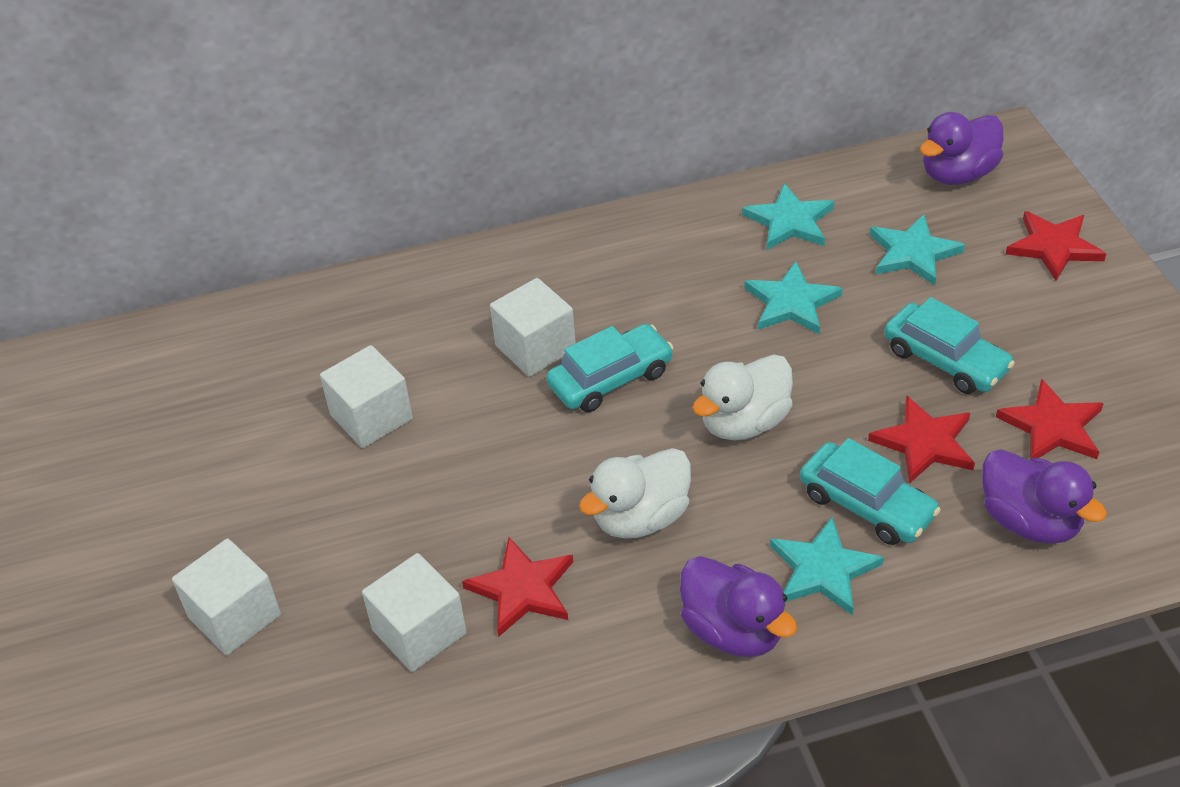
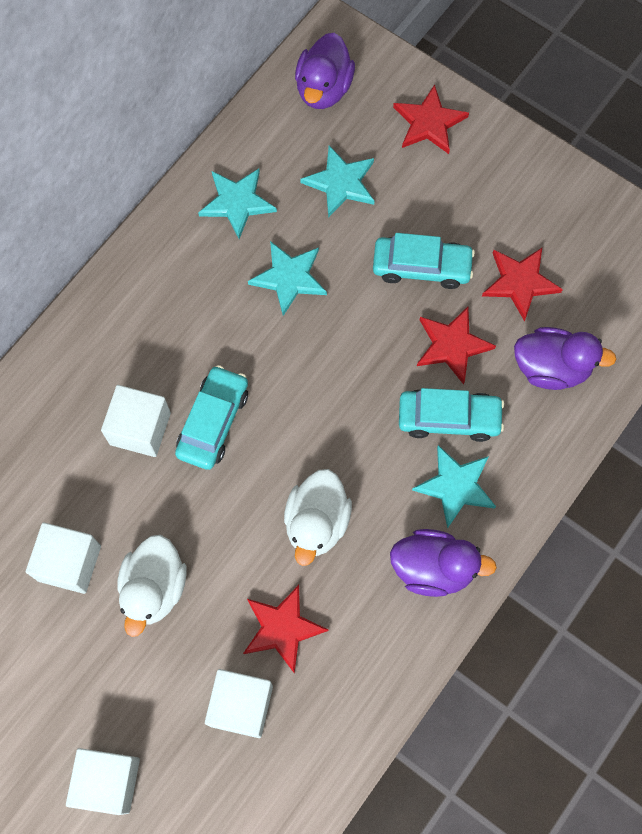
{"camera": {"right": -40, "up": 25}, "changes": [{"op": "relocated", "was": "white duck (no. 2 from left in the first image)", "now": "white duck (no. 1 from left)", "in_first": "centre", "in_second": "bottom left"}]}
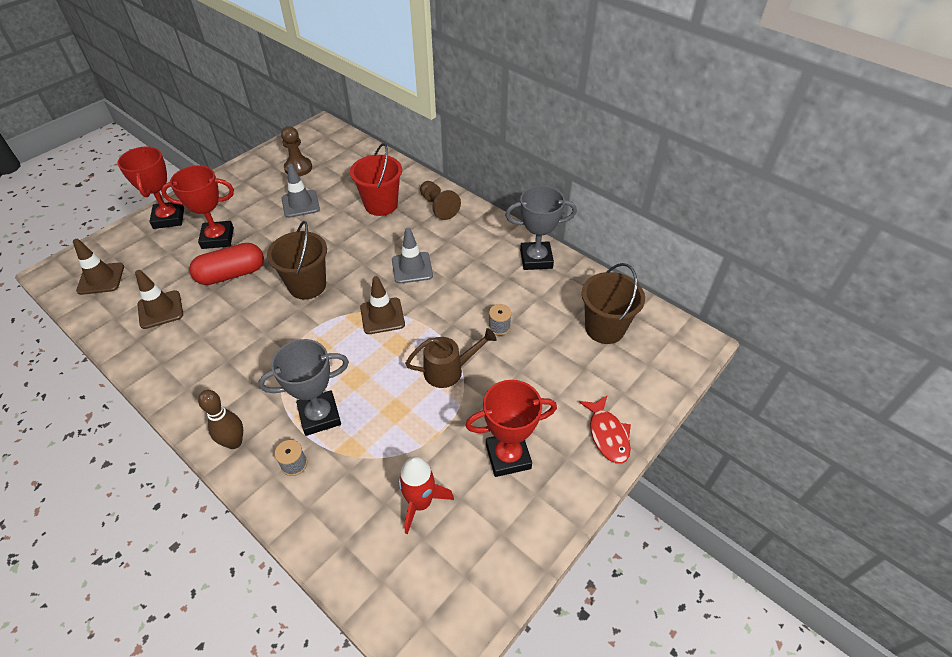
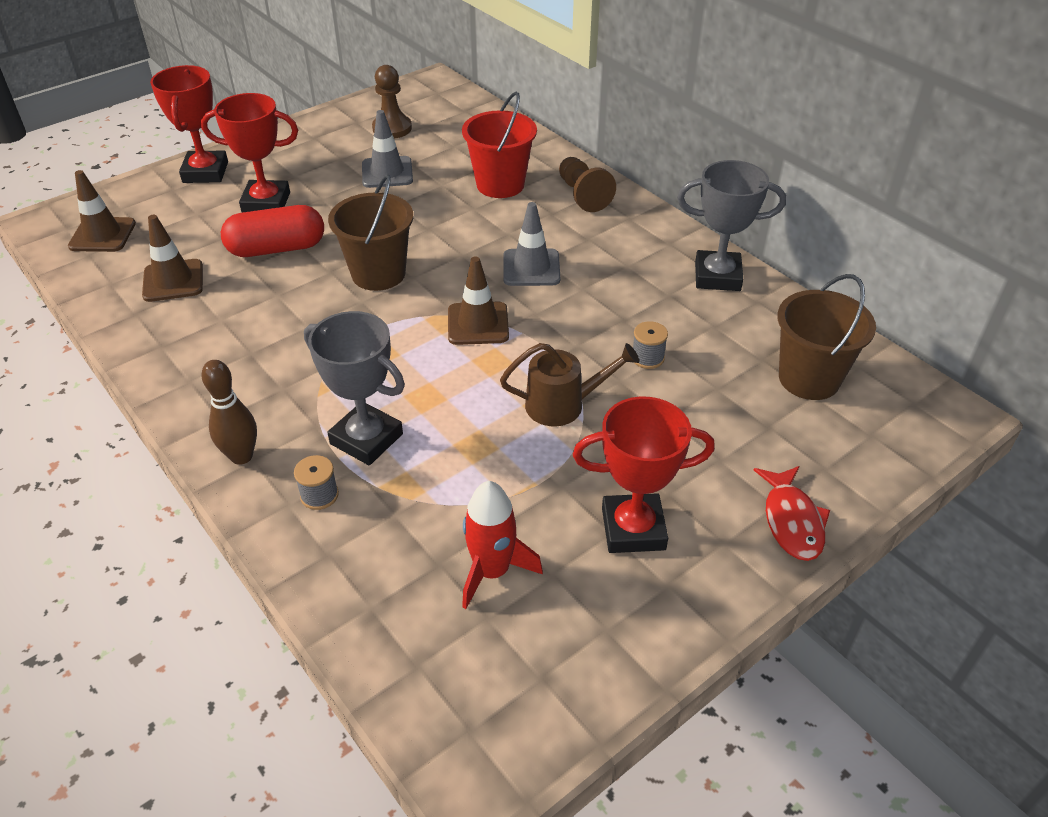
{"camera": {"right": 10, "up": -5}, "changes": [{"op": "spun", "was": "grey trophy (no. 1 from left)", "in_first": "middle left", "in_second": "centre", "clockwise": 45}]}
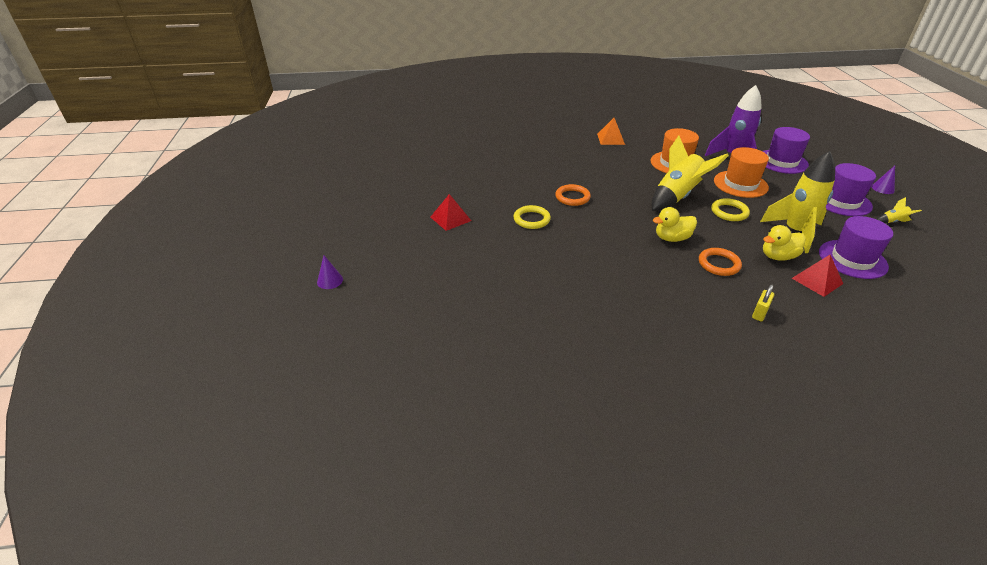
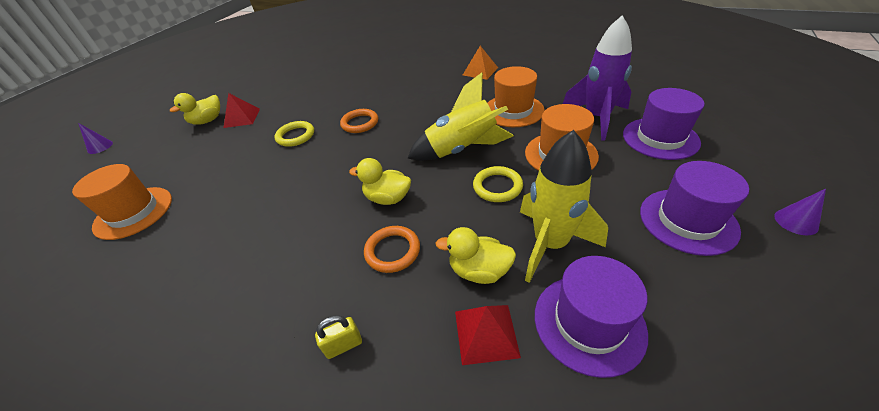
{"camera": {"right": 35, "up": 5}, "changes": [{"op": "missing", "was": "yellow rocket (no. 3 from left)", "in_first": "middle right"}, {"op": "appeared", "now": "yellow duck (no. 1 from left)", "in_second": "top left"}, {"op": "appeared", "now": "orange hat (no. 1 from left)", "in_second": "middle left"}]}
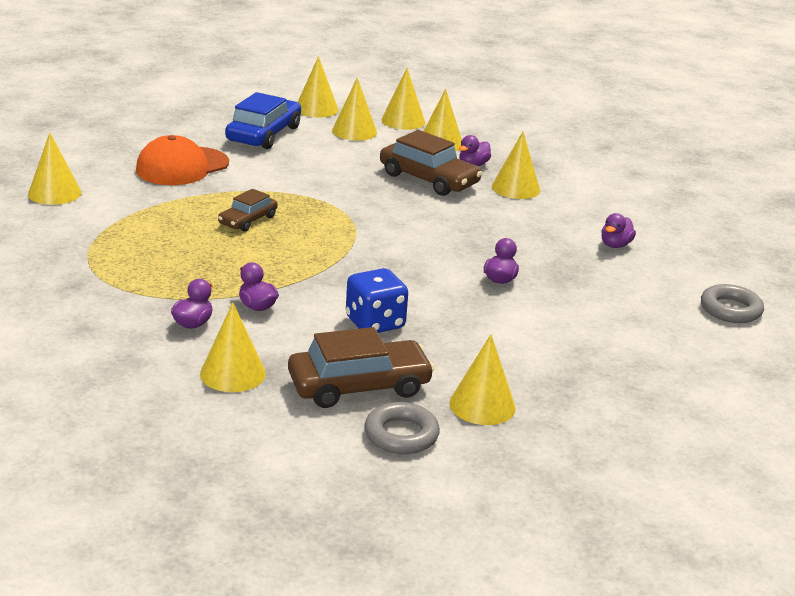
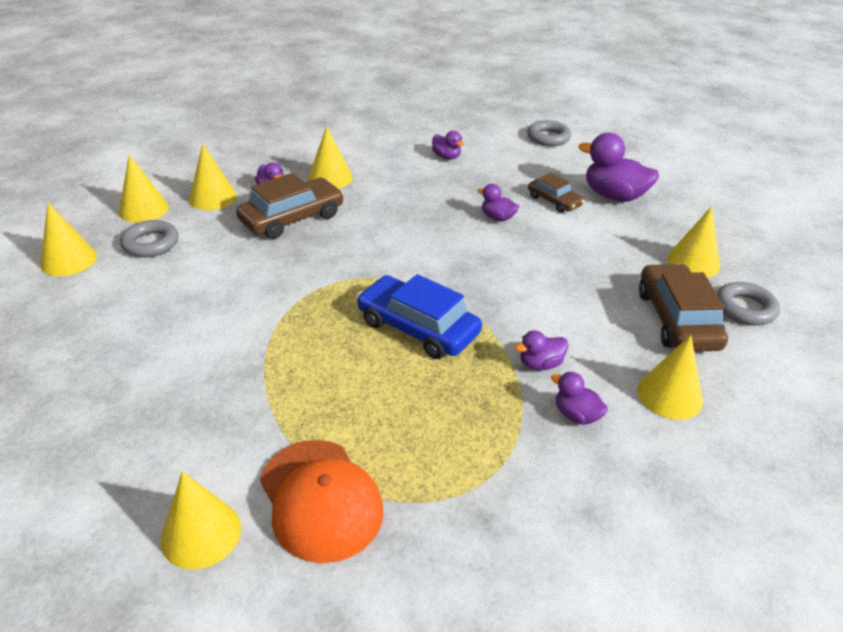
{"camera": {"right": -75, "up": 10}, "changes": [{"op": "exchanged", "was": "yellow cone (no. 4 from left)", "now": "grey ring (no. 1 from left)", "in_first": "top centre", "in_second": "middle left"}, {"op": "relocated", "was": "blue car", "in_first": "top left", "in_second": "centre"}, {"op": "relocated", "was": "orange cap", "in_first": "top left", "in_second": "bottom centre"}, {"op": "relocated", "was": "brown car (no. 1 from left in the first image)", "now": "brown car (no. 2 from left)", "in_first": "middle left", "in_second": "top centre"}, {"op": "missing", "was": "blue dice", "in_first": "centre"}, {"op": "appeared", "now": "purple duck (no. 6 from left)", "in_second": "top right"}]}
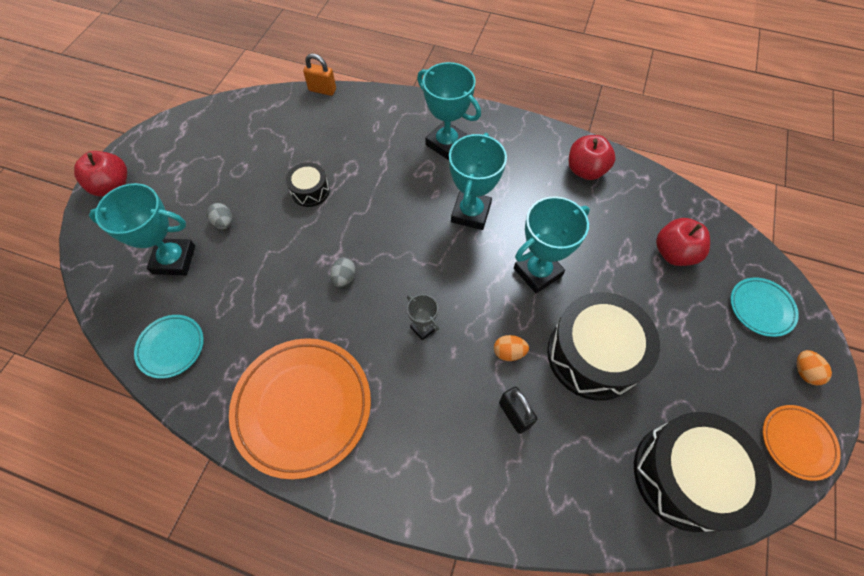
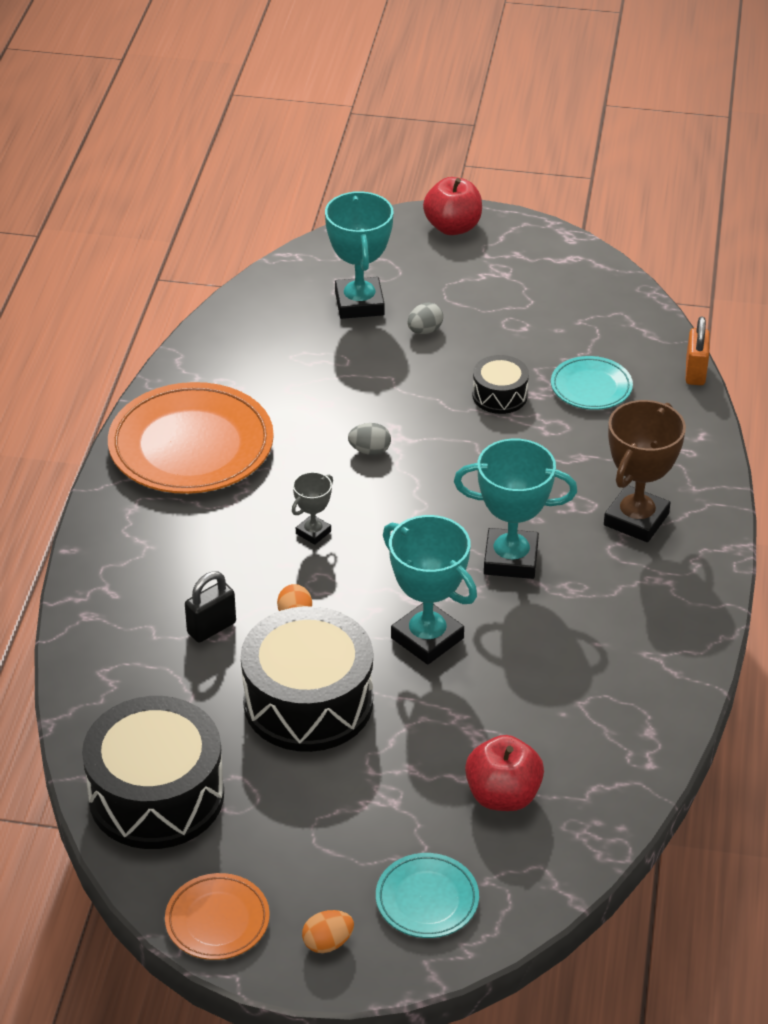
{"camera": {"right": 80, "up": -20}, "changes": [{"op": "colour", "was": "turquoise trophy (no. 2 from left)", "now": "brown trophy", "in_first": "top centre", "in_second": "middle right"}, {"op": "missing", "was": "red apple (no. 2 from left)", "in_first": "top right"}, {"op": "relocated", "was": "turquoise plate (no. 1 from left in the first image)", "now": "turquoise plate (no. 2 from left)", "in_first": "middle left", "in_second": "middle right"}]}
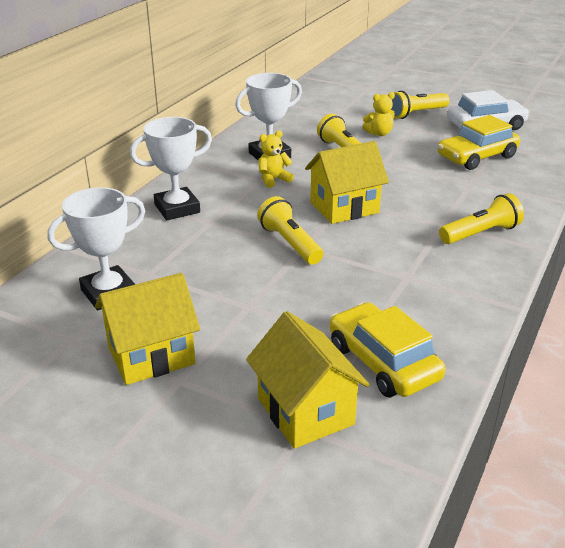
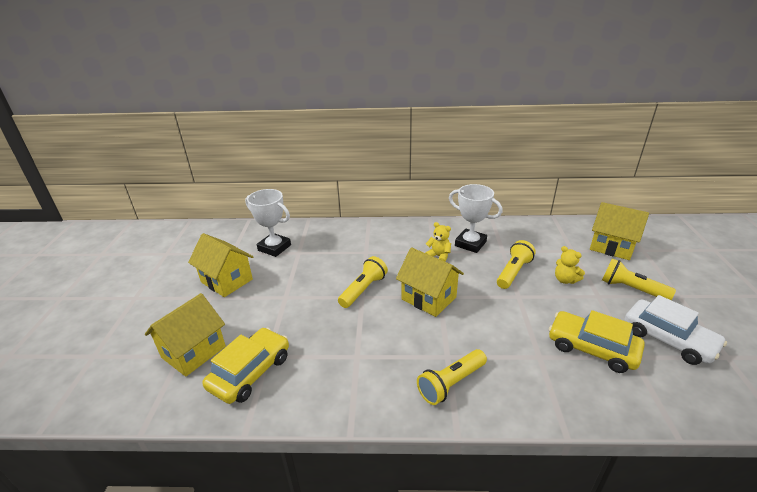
{"camera": {"right": 65, "up": 0}, "changes": [{"op": "missing", "was": "white trophy (no. 2 from left)", "in_first": "top left"}, {"op": "spun", "was": "yellow flashlight (no. 4 from left in the first image)", "in_first": "middle right", "in_second": "bottom centre", "clockwise": 105}, {"op": "appeared", "now": "yellow house (no. 4 from left)", "in_second": "middle right"}]}
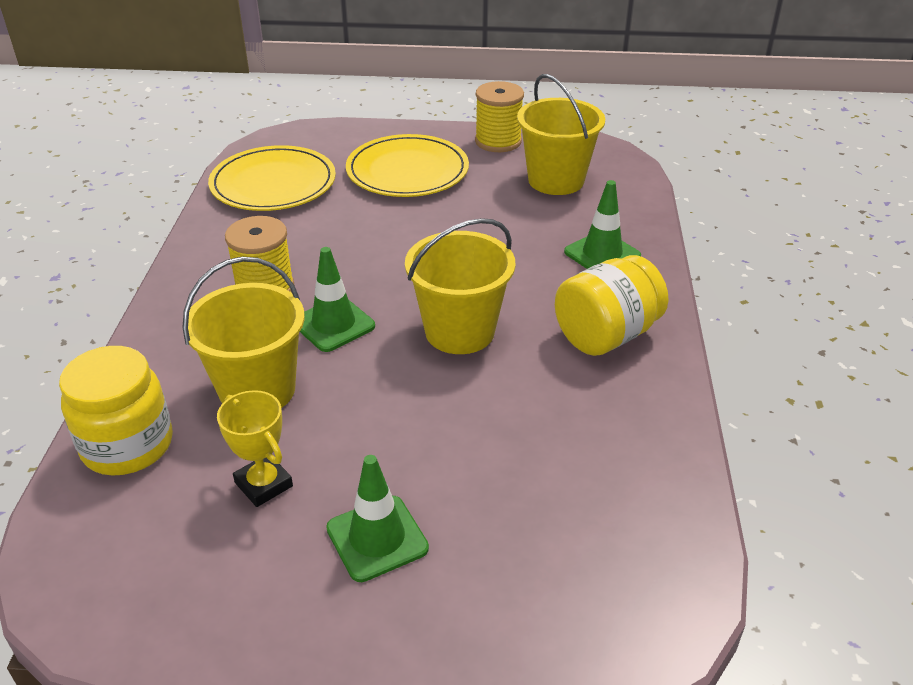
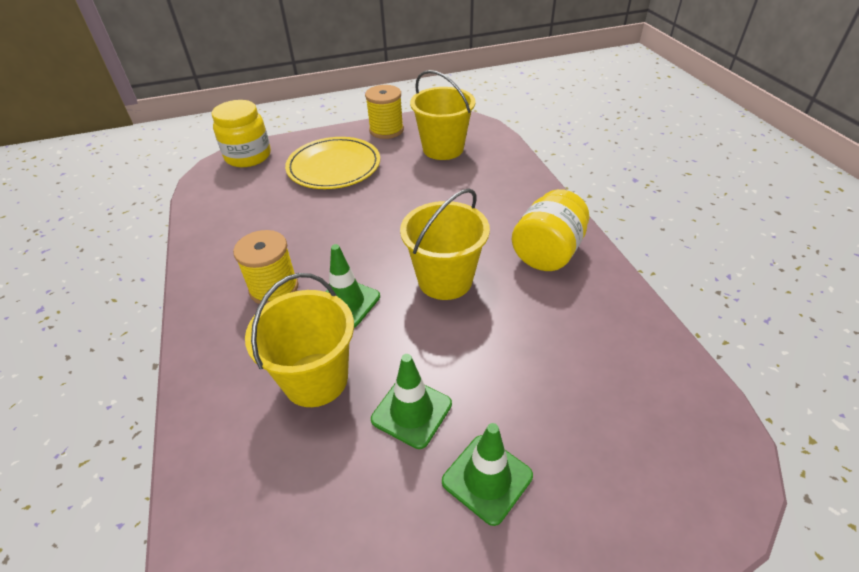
{"camera": {"right": -20, "up": 5}, "changes": [{"op": "missing", "was": "yellow plate (no. 1 from left)", "in_first": "top left"}, {"op": "relocated", "was": "green traffic cone (no. 3 from left in the first image)", "now": "green traffic cone (no. 2 from left)", "in_first": "top centre", "in_second": "bottom centre"}, {"op": "relocated", "was": "yellow jar (no. 1 from left)", "in_first": "middle left", "in_second": "top left"}, {"op": "missing", "was": "yellow trophy", "in_first": "middle left"}]}
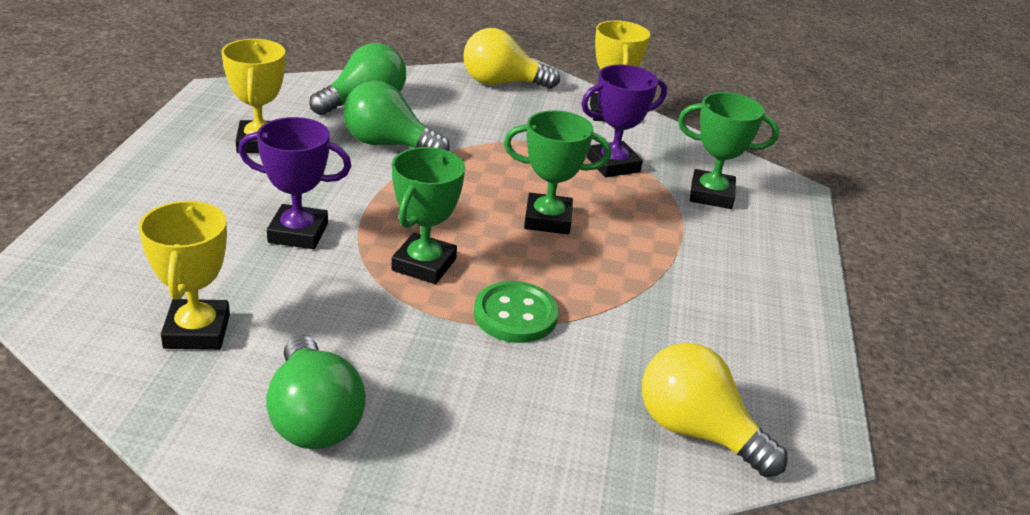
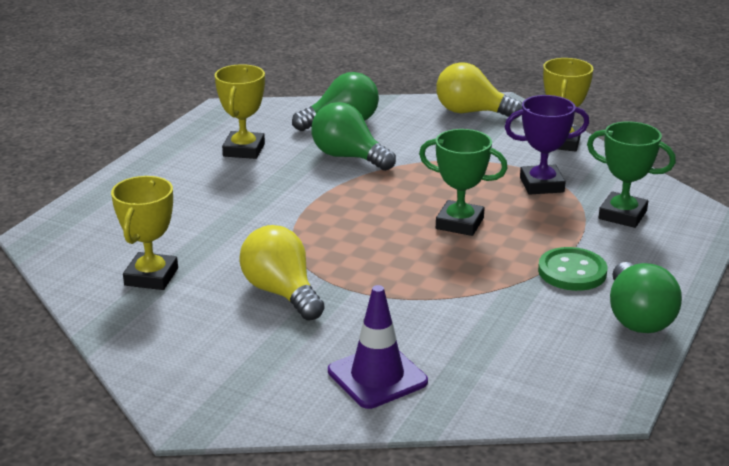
{"camera": {"right": 20, "up": -5}, "changes": [{"op": "missing", "was": "purple trophy (no. 1 from left)", "in_first": "middle left"}, {"op": "missing", "was": "green trophy (no. 1 from left)", "in_first": "centre"}, {"op": "relocated", "was": "green button", "in_first": "centre", "in_second": "middle right"}, {"op": "relocated", "was": "green light bulb (no. 1 from left in the first image)", "now": "green light bulb (no. 3 from left)", "in_first": "bottom left", "in_second": "middle right"}, {"op": "relocated", "was": "yellow light bulb (no. 2 from left in the first image)", "now": "yellow light bulb (no. 1 from left)", "in_first": "bottom right", "in_second": "centre"}, {"op": "appeared", "now": "purple traffic cone", "in_second": "bottom centre"}]}
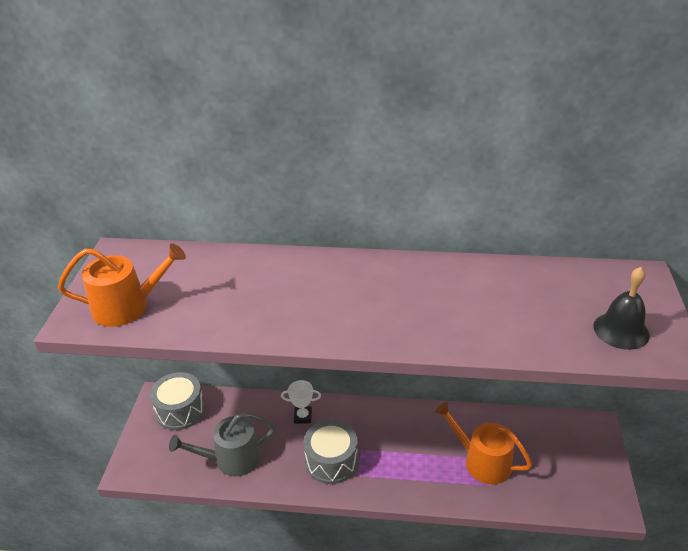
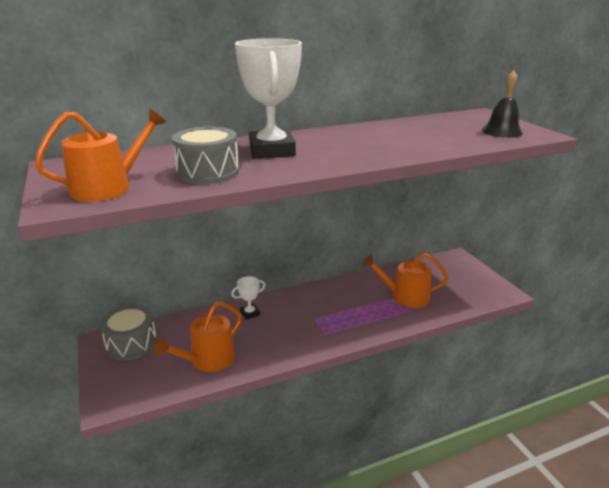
{"camera": {"right": -30, "up": -10}, "changes": [{"op": "colour", "was": "grey watering can", "now": "orange watering can (no. 2 from left)", "in_first": "bottom left", "in_second": "bottom left"}, {"op": "relocated", "was": "grey drum (no. 2 from left)", "in_first": "bottom centre", "in_second": "top centre"}, {"op": "appeared", "now": "white trophy (no. 2 from left)", "in_second": "top centre"}]}
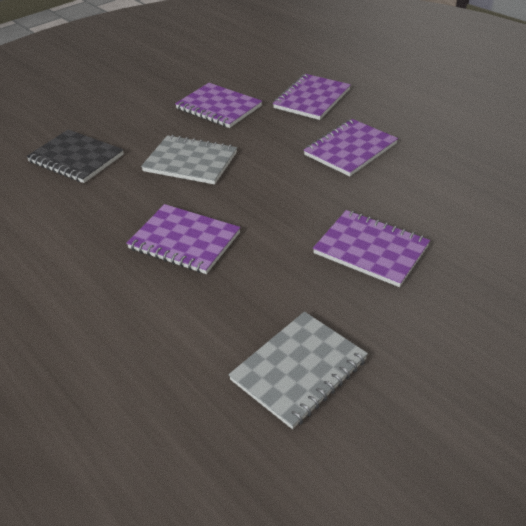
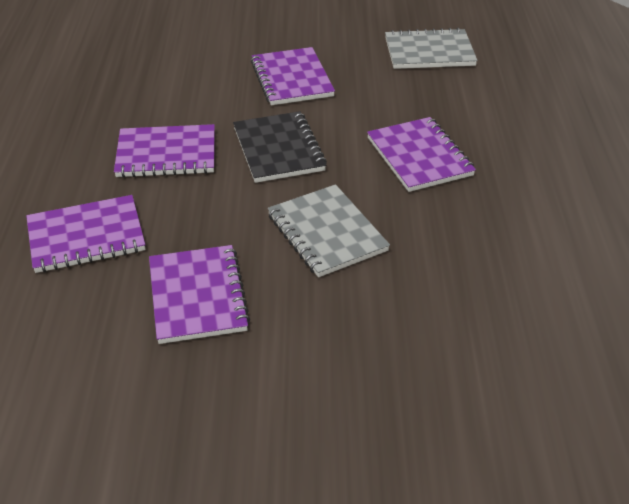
{"camera": {"right": -140, "up": 0}, "changes": [{"op": "relocated", "was": "black notebook", "in_first": "top left", "in_second": "top centre"}]}
